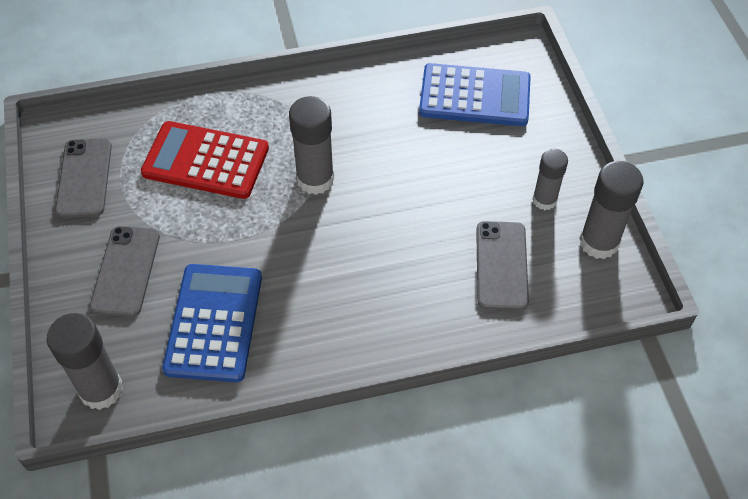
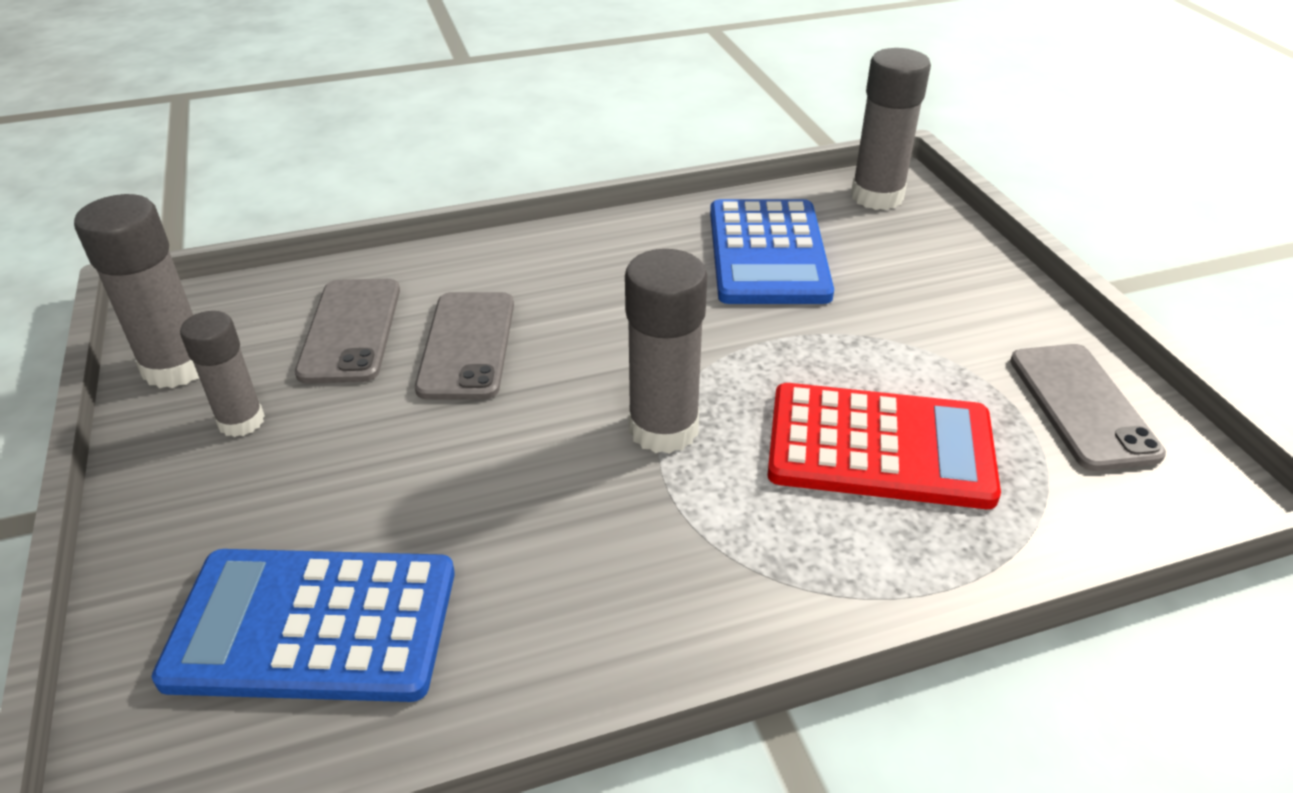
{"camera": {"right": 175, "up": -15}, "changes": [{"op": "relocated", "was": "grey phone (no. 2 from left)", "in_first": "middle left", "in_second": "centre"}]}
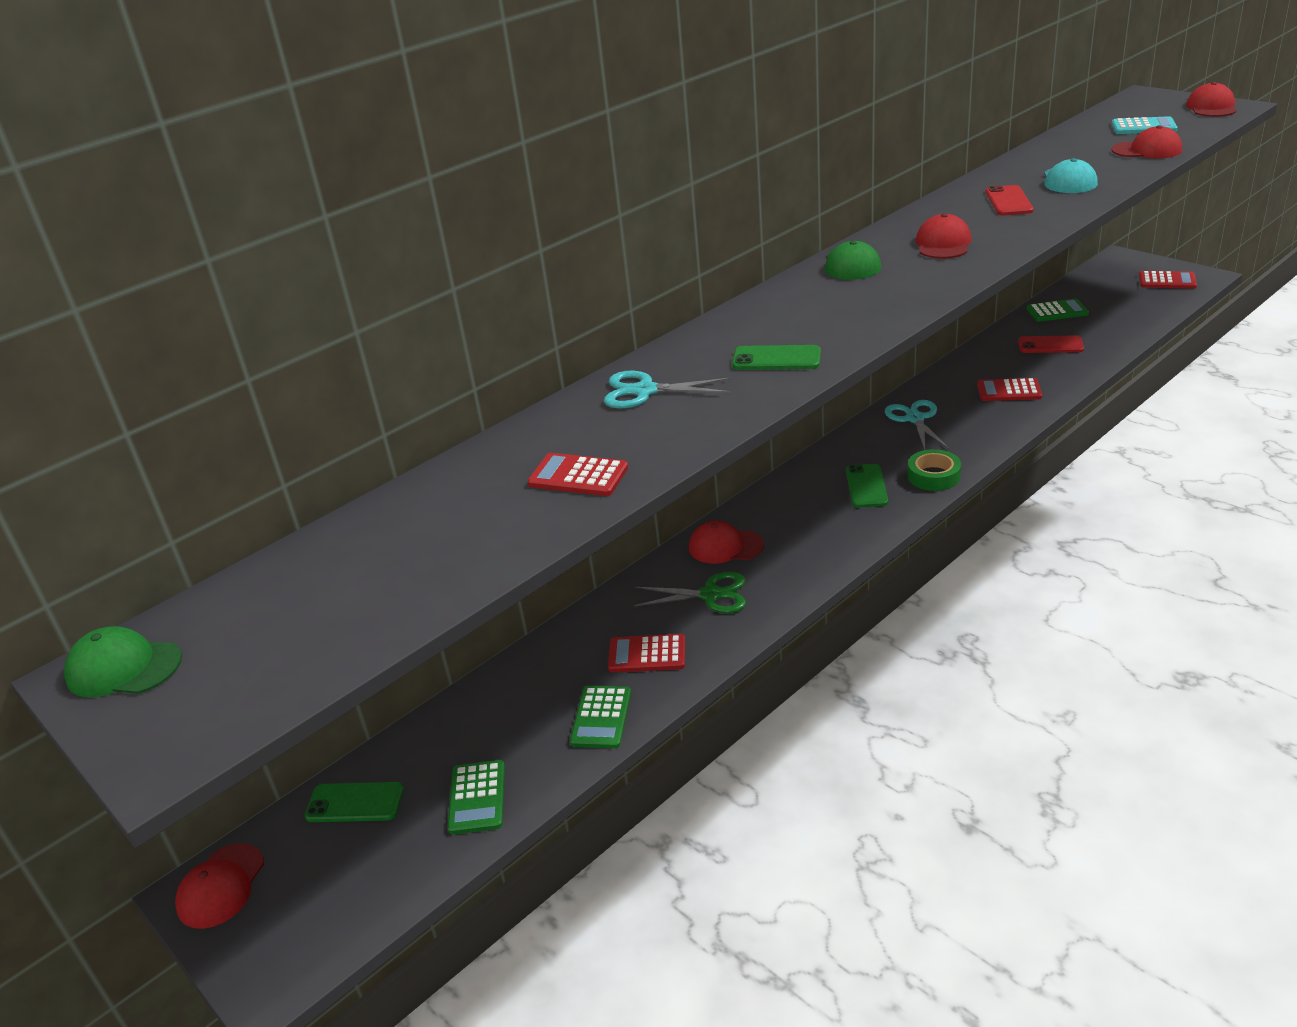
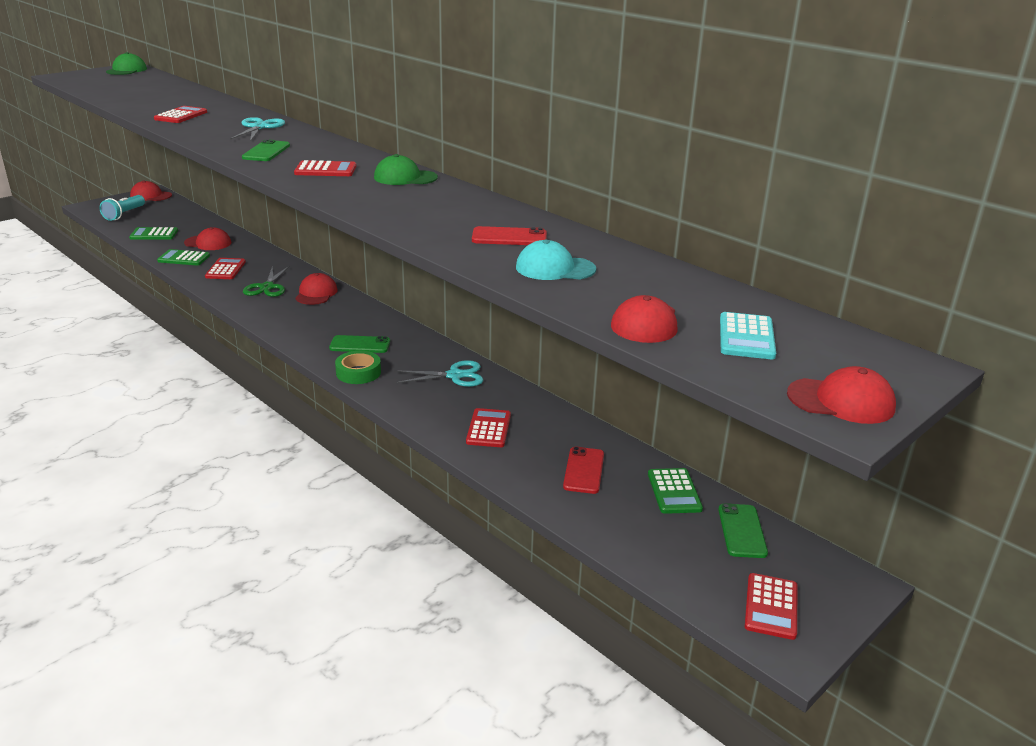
{"camera": {"right": 85, "up": -5}, "changes": [{"op": "relocated", "was": "red cap (no. 3 from left in the first image)", "now": "red cap (no. 2 from left)", "in_first": "top right", "in_second": "top left"}, {"op": "relocated", "was": "green phone (no. 1 from left in the first image)", "now": "green phone (no. 3 from left)", "in_first": "bottom left", "in_second": "bottom right"}, {"op": "appeared", "now": "red calculator (no. 3 from left)", "in_second": "top left"}, {"op": "appeared", "now": "turquoise flashlight", "in_second": "top left"}]}
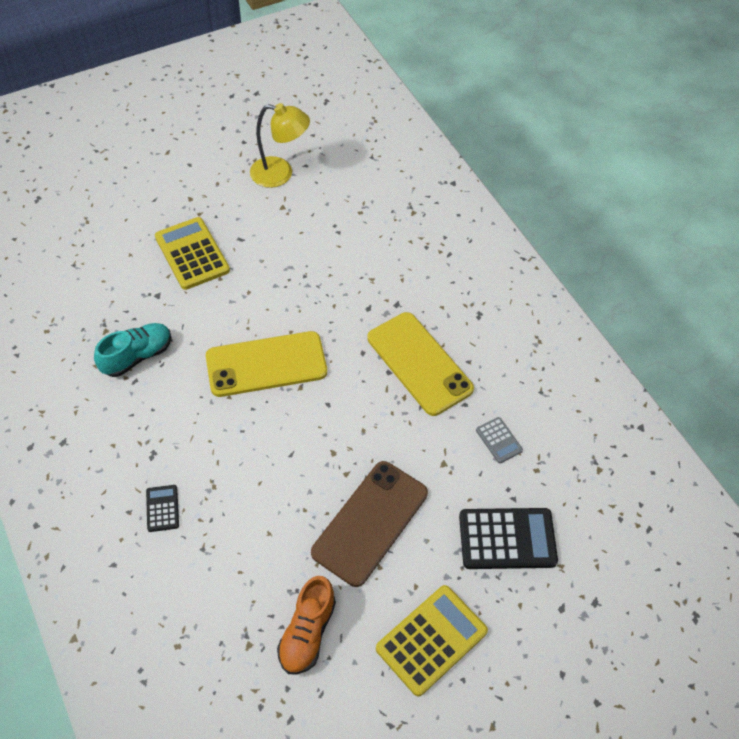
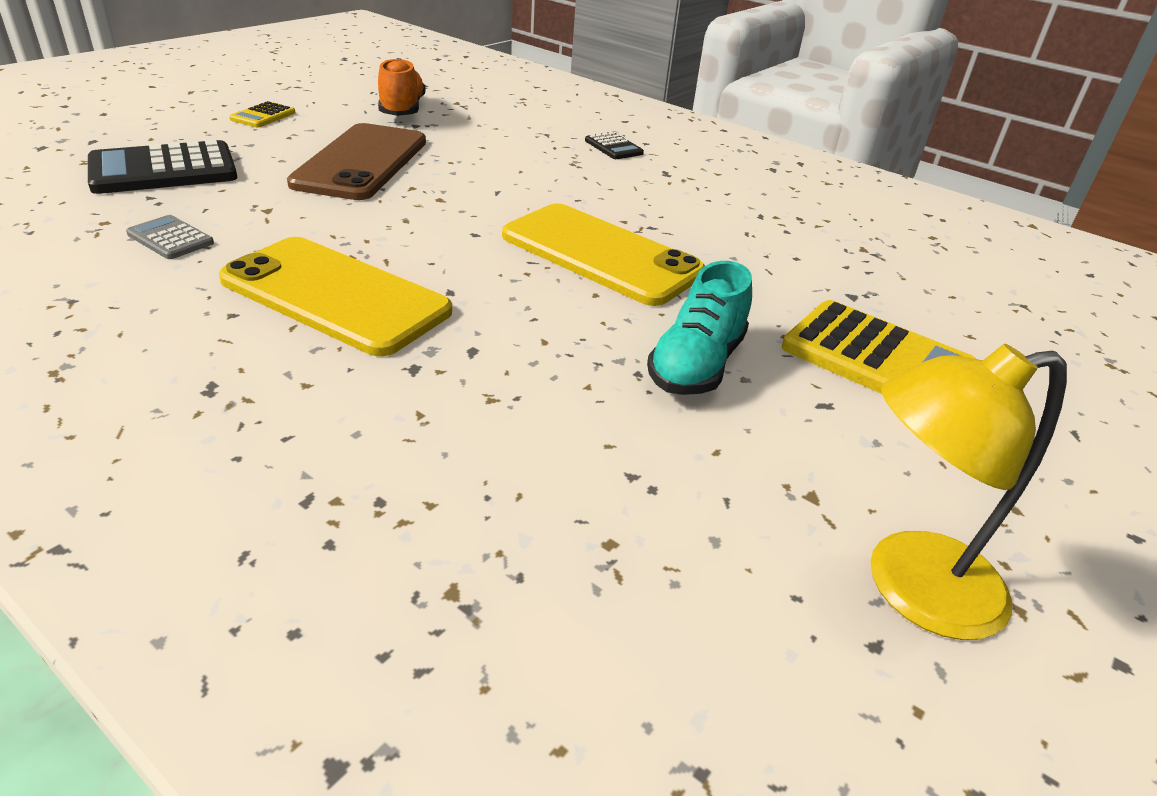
{"camera": {"right": 155, "up": -20}, "changes": [{"op": "relocated", "was": "turquoise shoe", "in_first": "middle left", "in_second": "centre"}, {"op": "spun", "was": "yellow phone (no. 1 from left in the first image)", "in_first": "centre", "in_second": "top centre", "clockwise": 75}, {"op": "size", "was": "yellow calculator (no. 2 from left in the first image)", "in_first": "bottom centre", "in_second": "top left", "ratio": 0.51}]}
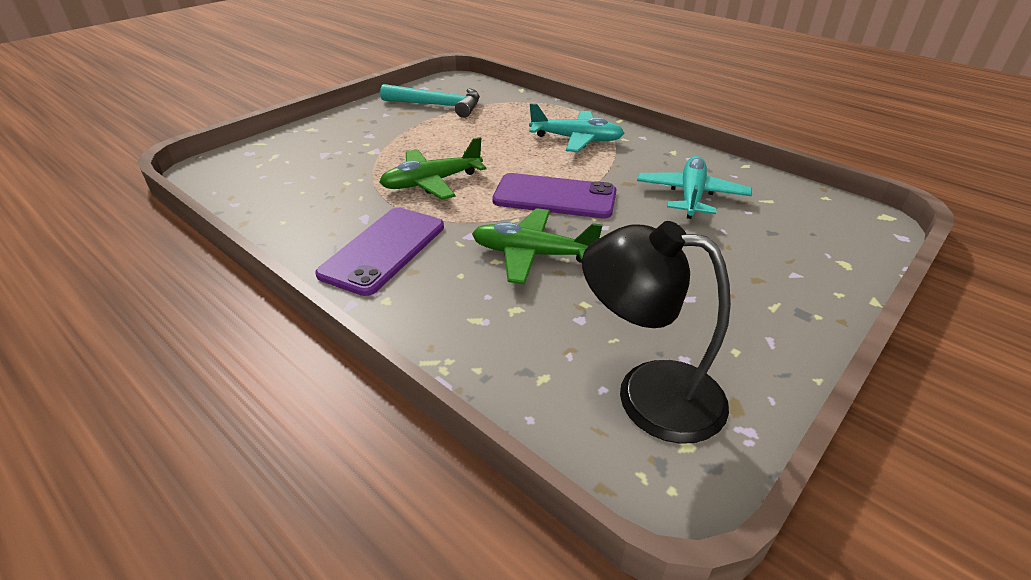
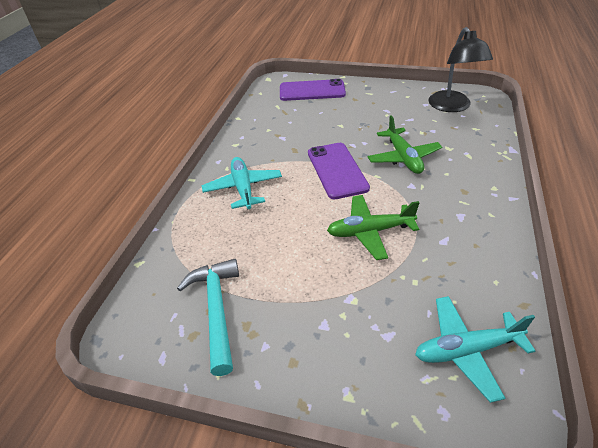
{"camera": {"right": -115, "up": 5}, "changes": [{"op": "spun", "was": "green plane (no. 1 from left)", "in_first": "top centre", "in_second": "centre", "clockwise": 135}, {"op": "relocated", "was": "turquoise plane (no. 2 from left)", "in_first": "top right", "in_second": "bottom right"}, {"op": "relocated", "was": "purple phone (no. 1 from left)", "in_first": "centre", "in_second": "top centre"}]}
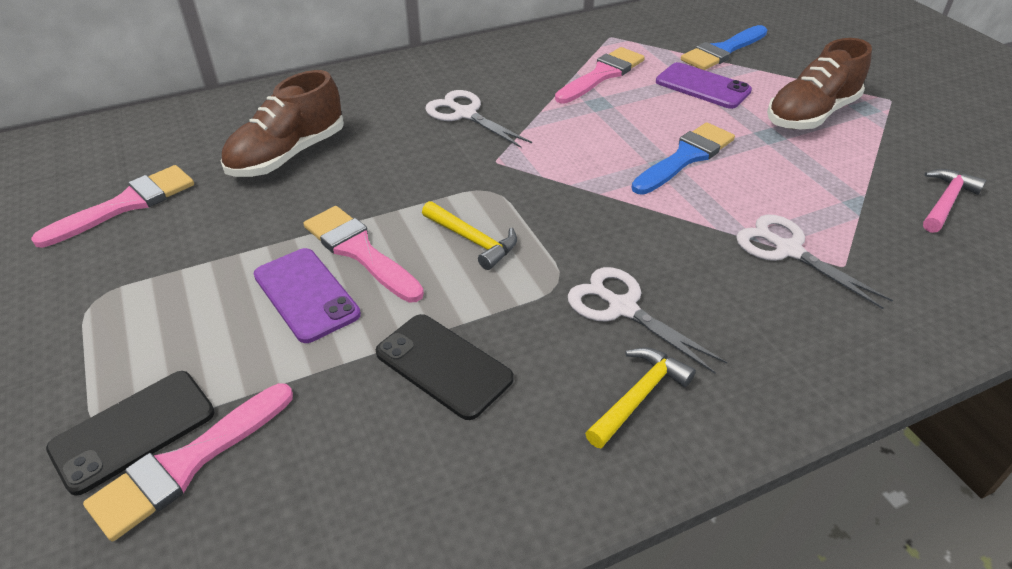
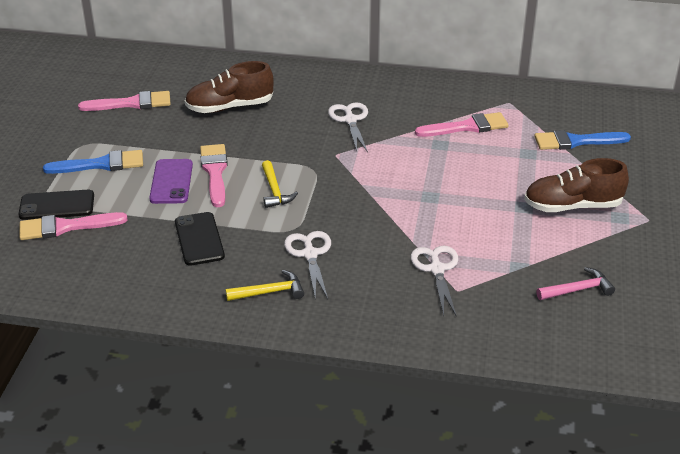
{"camera": {"right": 35, "up": -5}, "changes": [{"op": "missing", "was": "purple phone (no. 2 from left)", "in_first": "top right"}, {"op": "relocated", "was": "blue brush (no. 1 from left)", "in_first": "top right", "in_second": "middle left"}]}
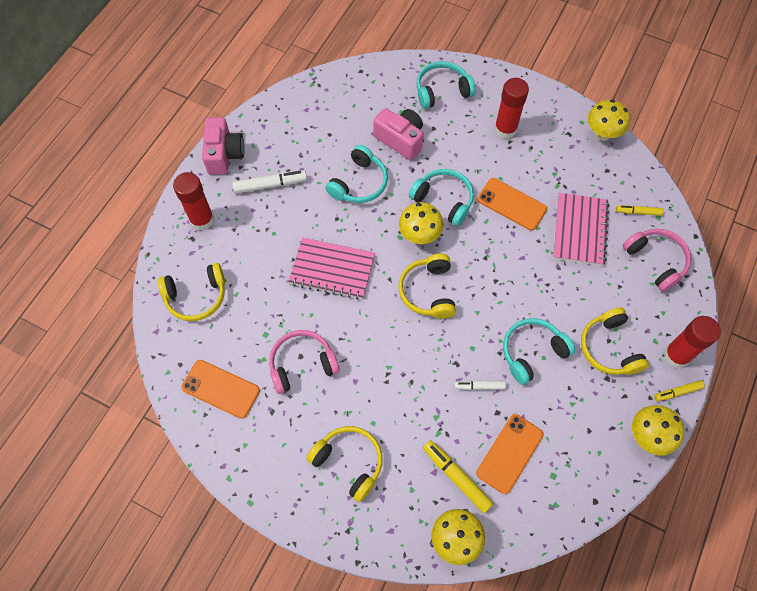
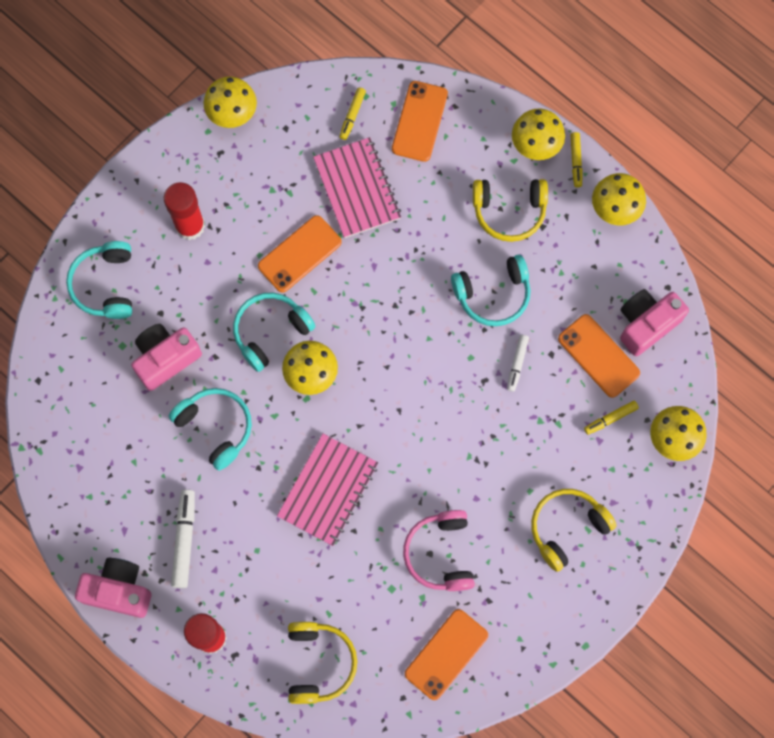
{"camera": {"right": -75, "up": 10}, "changes": [{"op": "spun", "was": "pink notebook (no. 2 from left)", "in_first": "middle right", "in_second": "top centre", "clockwise": 45}, {"op": "exchanged", "was": "pink headphones (no. 2 from left)", "now": "orange phone (no. 2 from left)", "in_first": "middle right", "in_second": "top centre"}, {"op": "missing", "was": "yellow headphones (no. 3 from left)", "in_first": "centre"}, {"op": "exchanged", "was": "red glue stick (no. 3 from left)", "now": "yellow mushroom (no. 3 from left)", "in_first": "middle right", "in_second": "top right"}, {"op": "spun", "was": "turquoise headphones (no. 4 from left)", "in_first": "middle right", "in_second": "centre", "clockwise": -90}, {"op": "size", "was": "yellow marker (no. 1 from left in the first image)", "in_first": "bottom centre", "in_second": "middle right", "ratio": 0.62}, {"op": "appeared", "now": "pink camera (no. 3 from left)", "in_second": "middle right"}]}
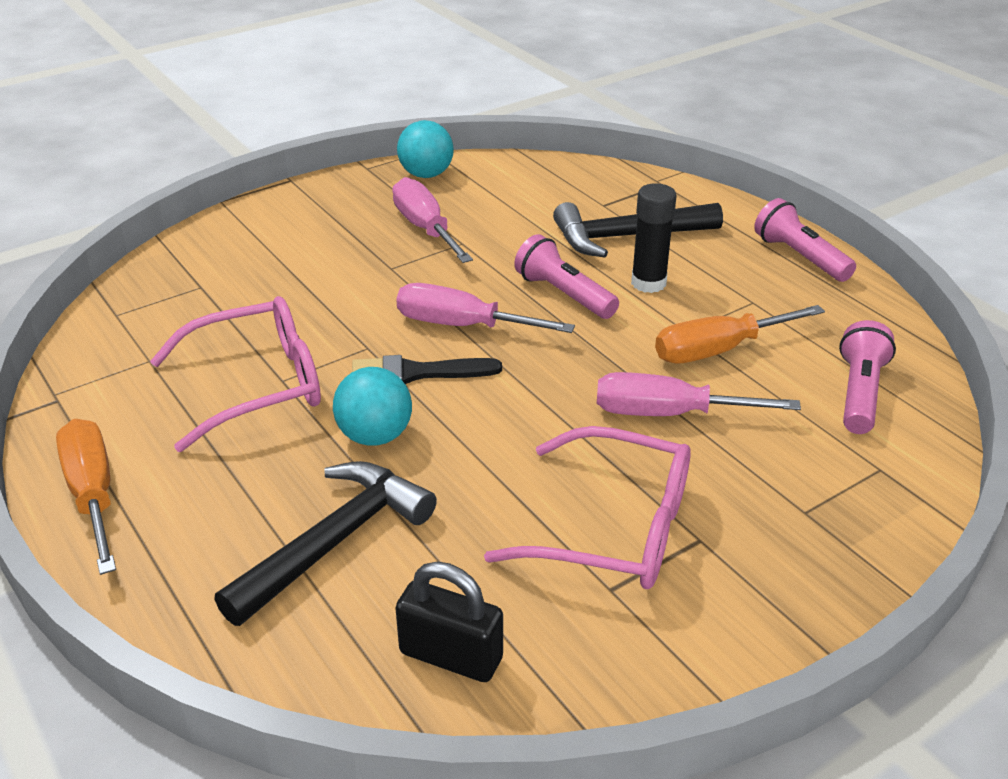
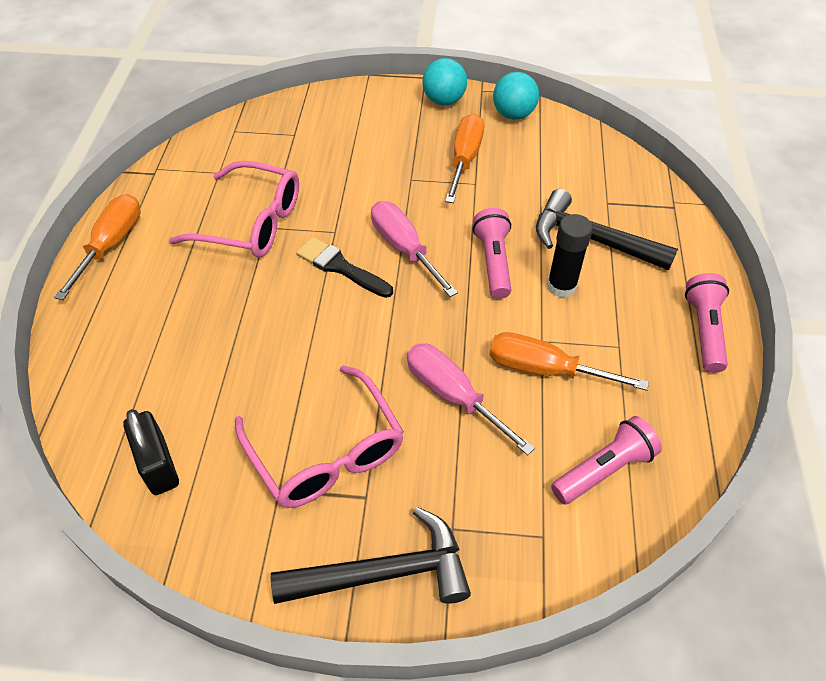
{"camera": {"right": 40, "up": 15}, "changes": [{"op": "colour", "was": "pink screwdriver (no. 1 from left)", "now": "orange screwdriver (no. 2 from left)", "in_first": "top centre", "in_second": "top centre"}, {"op": "relocated", "was": "turquoise ball (no. 1 from left)", "in_first": "centre", "in_second": "top centre"}, {"op": "relocated", "was": "black hammer (no. 1 from left)", "in_first": "bottom left", "in_second": "bottom centre"}]}
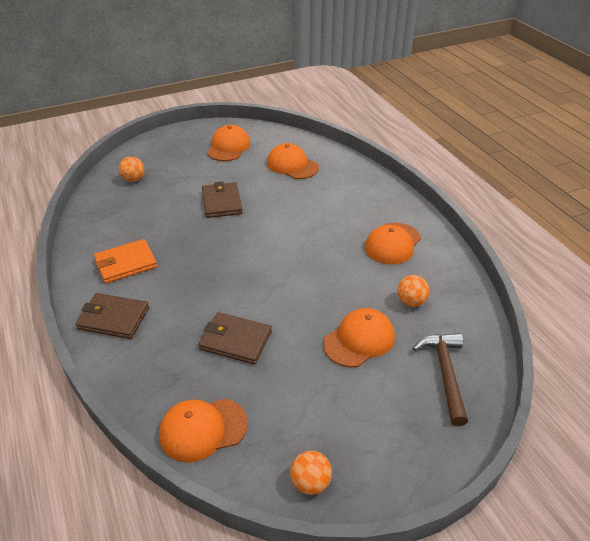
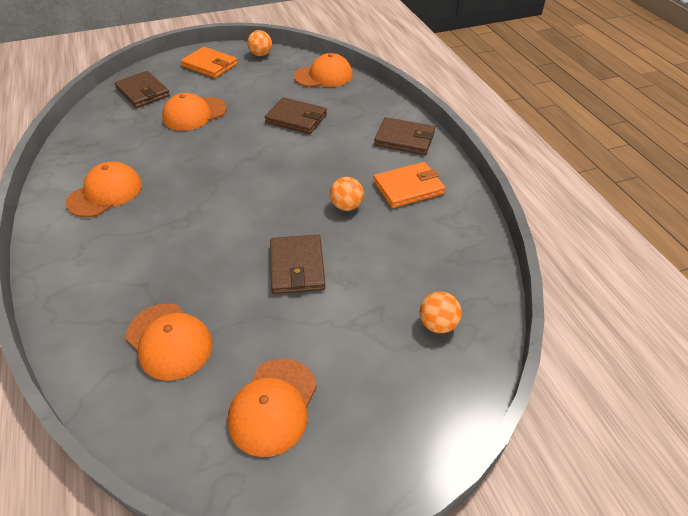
{"camera": {"right": -175, "up": 5}, "changes": [{"op": "relocated", "was": "orange ball (no. 3 from left in the first image)", "now": "orange ball (no. 2 from left)", "in_first": "middle right", "in_second": "centre"}, {"op": "exchanged", "was": "brown hammer", "now": "brown wallet (no. 1 from left)", "in_first": "bottom right", "in_second": "top left"}, {"op": "appeared", "now": "orange wallet (no. 1 from left)", "in_second": "top left"}]}
